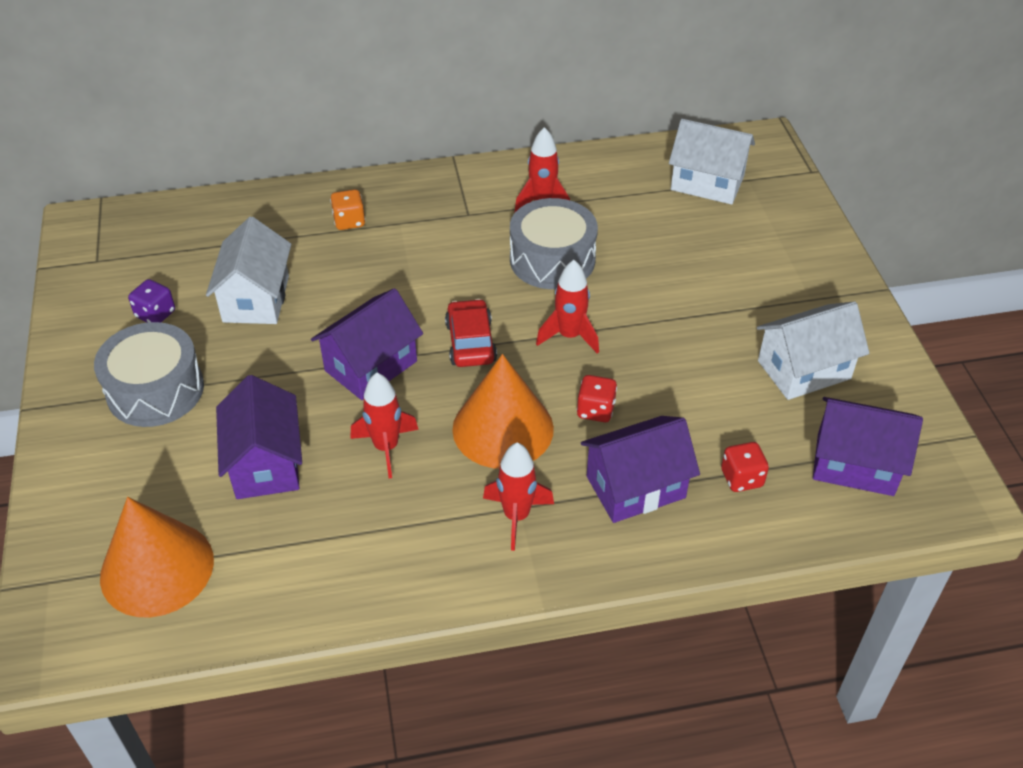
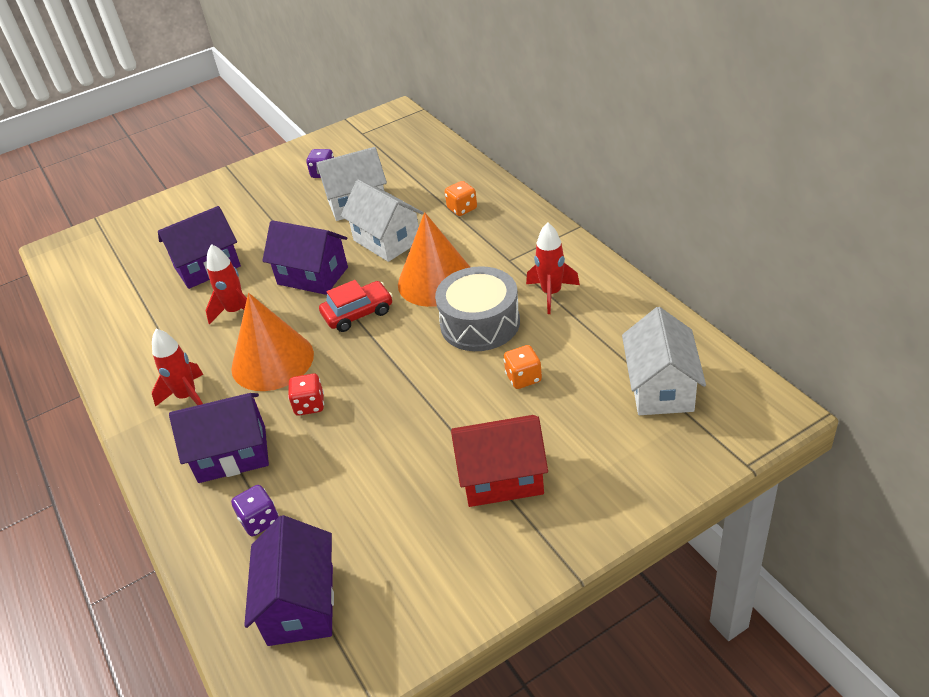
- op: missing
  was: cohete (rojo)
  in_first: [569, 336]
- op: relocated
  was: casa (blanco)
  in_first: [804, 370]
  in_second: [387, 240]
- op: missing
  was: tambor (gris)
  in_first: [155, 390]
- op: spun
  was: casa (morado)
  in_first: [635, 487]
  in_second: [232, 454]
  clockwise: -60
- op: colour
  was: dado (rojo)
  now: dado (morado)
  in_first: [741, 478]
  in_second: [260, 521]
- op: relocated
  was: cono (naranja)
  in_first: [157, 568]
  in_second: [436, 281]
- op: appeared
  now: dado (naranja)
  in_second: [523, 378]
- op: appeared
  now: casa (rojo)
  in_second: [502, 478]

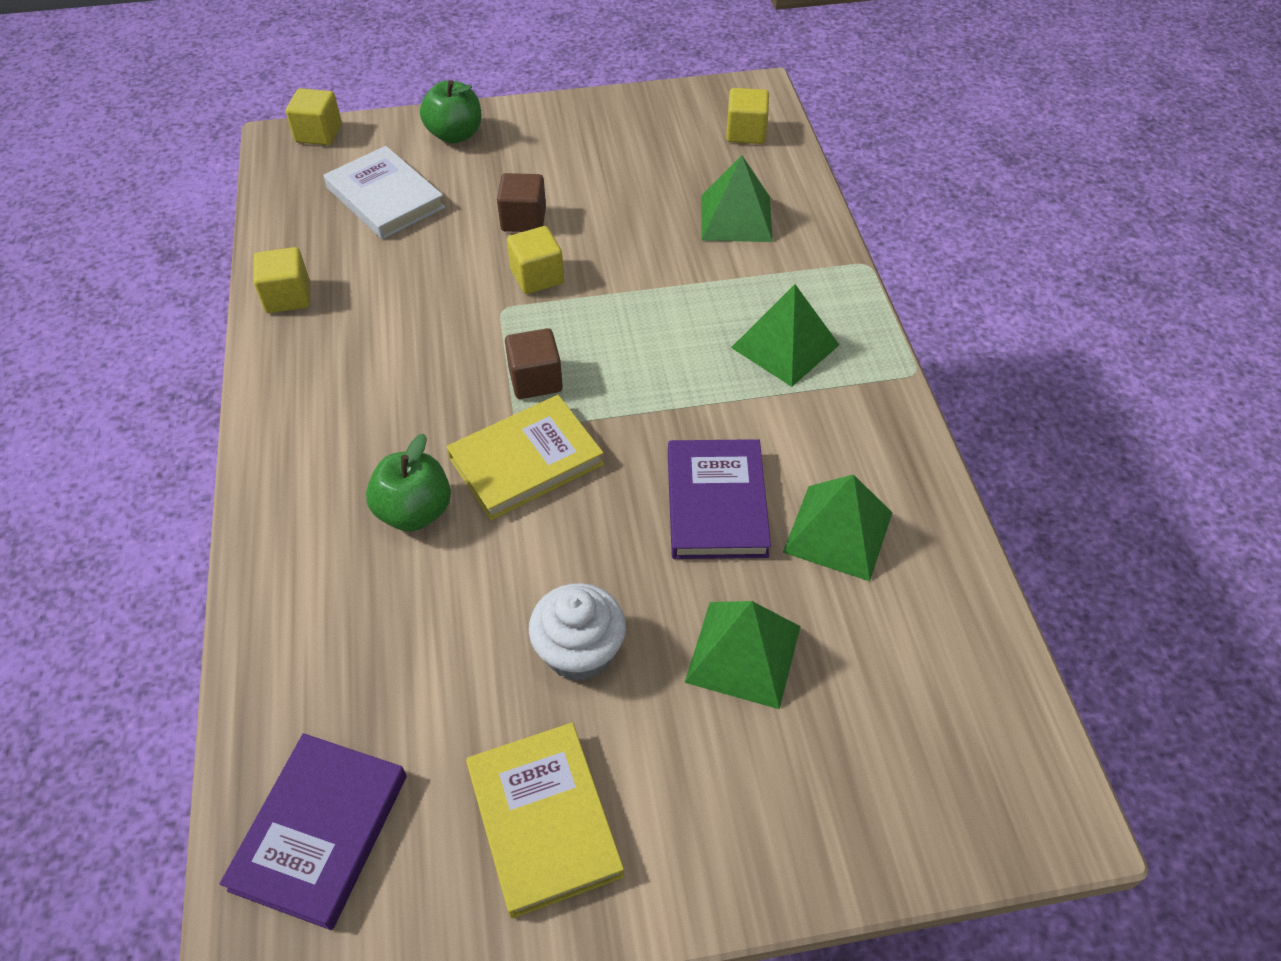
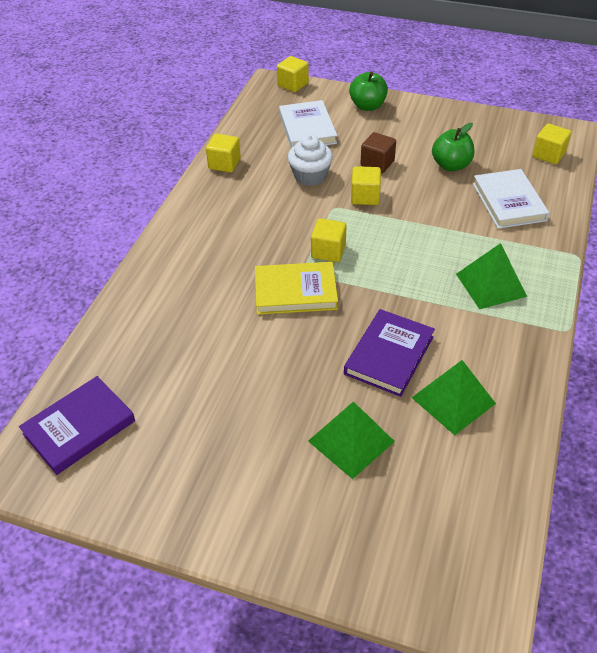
- op: exchanged
  was: pirámide (verde)
  now: libro (blanco)
  in_first: [736, 218]
  in_second: [509, 202]
- op: colour
  was: cubo (marrón)
  now: cubo (amarillo)
  in_first: [535, 380]
  in_second: [328, 251]
- op: relocated
  was: manzana (verde)
  in_first: [414, 511]
  in_second: [451, 165]
- op: relocated
  was: magdalena (blanco)
  in_first: [579, 651]
  in_second: [310, 176]
- op: missing
  was: libro (amarillo)
  in_first: [544, 820]

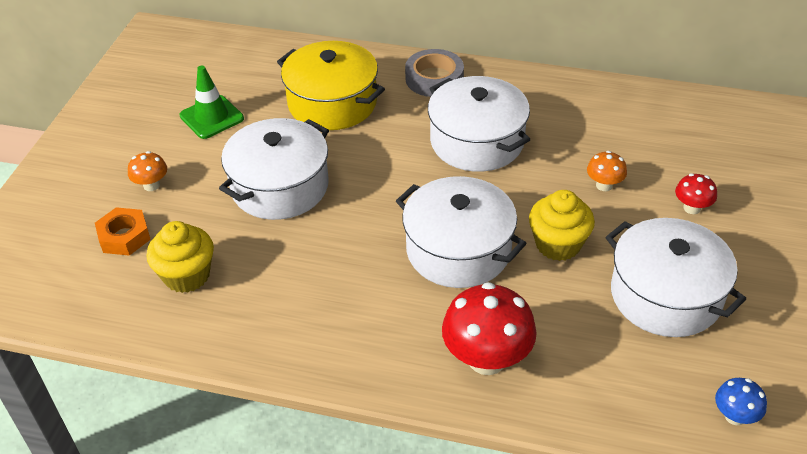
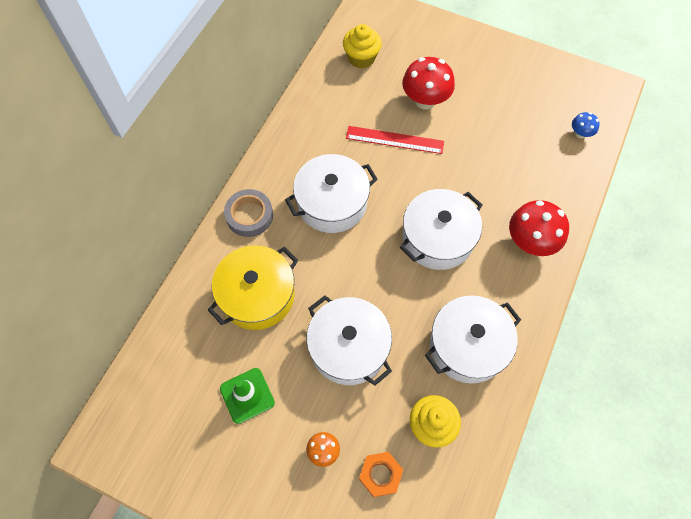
- op: exchanged
  was: seta (naranja)
  now: regla (rojo)
  in_first: [604, 185]
  in_second: [395, 140]
- op: size
  was: seta (rojo)
  in_first: [692, 208]
  in_second: [425, 100]
  ratio: 1.97
- op: relocated
  was: magdalena (amarillo)
  in_first: [558, 244]
  in_second: [361, 58]
- op: relocated
  was: olla (blanco)
  in_first: [665, 295]
  in_second: [468, 346]

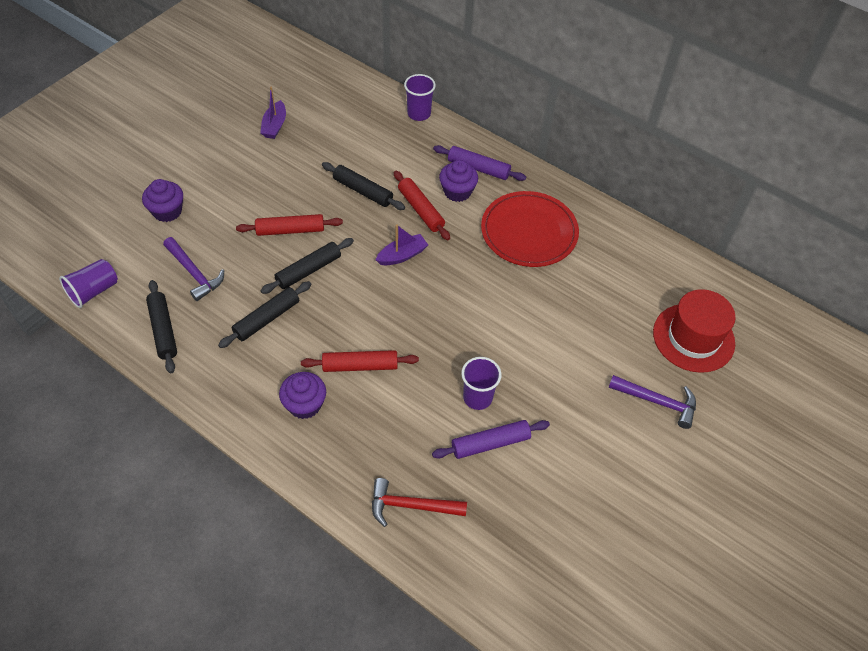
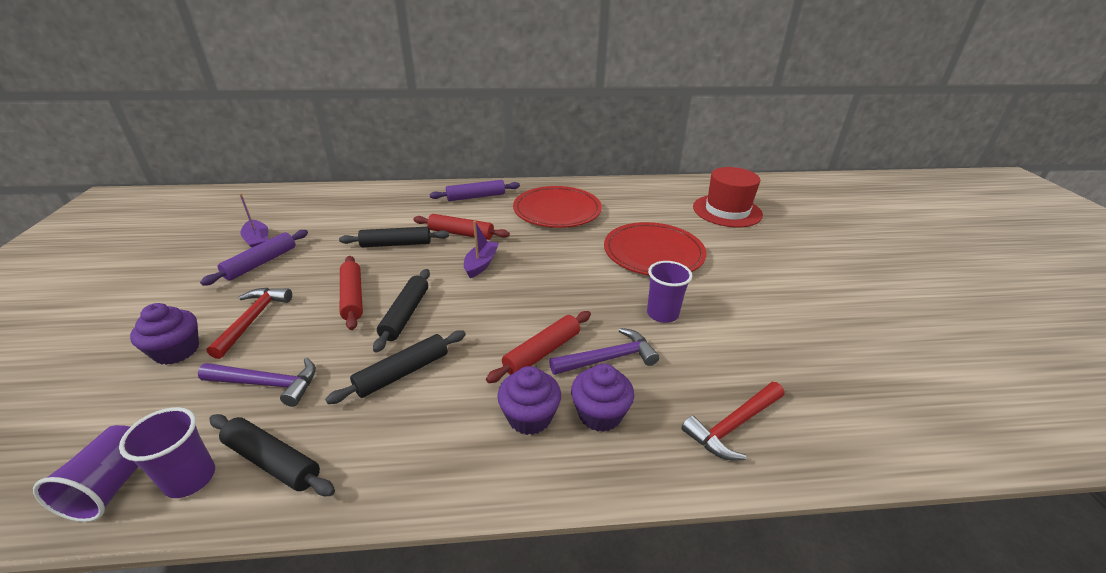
- op: relocated
  was: vaso (morado)
  in_first: [419, 114]
  in_second: [190, 479]
- op: relocated
  was: magdalena (morado)
  in_first: [457, 191]
  in_second: [600, 414]
- op: spun
  was: rodillo (rojo)
  in_first: [290, 230]
  in_second: [353, 297]
  clockwise: -60
- op: spun
  was: rodillo (negro)
  in_first: [267, 319]
  in_second: [403, 373]
  clockwise: 45
- op: relocated
  was: martillo (morado)
  in_first: [658, 402]
  in_second: [609, 358]
- op: relocated
  was: rodillo (morado)
  in_first: [490, 443]
  in_second: [261, 263]
- op: appeared
  now: plato (rojo)
  in_second: [653, 253]
- op: appeared
  now: martillo (rojo)
  in_second: [253, 319]

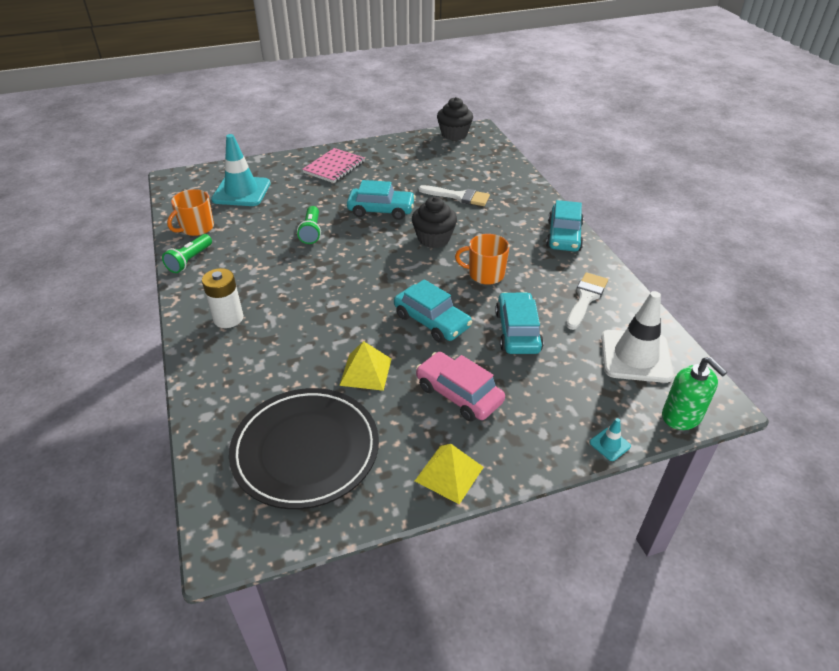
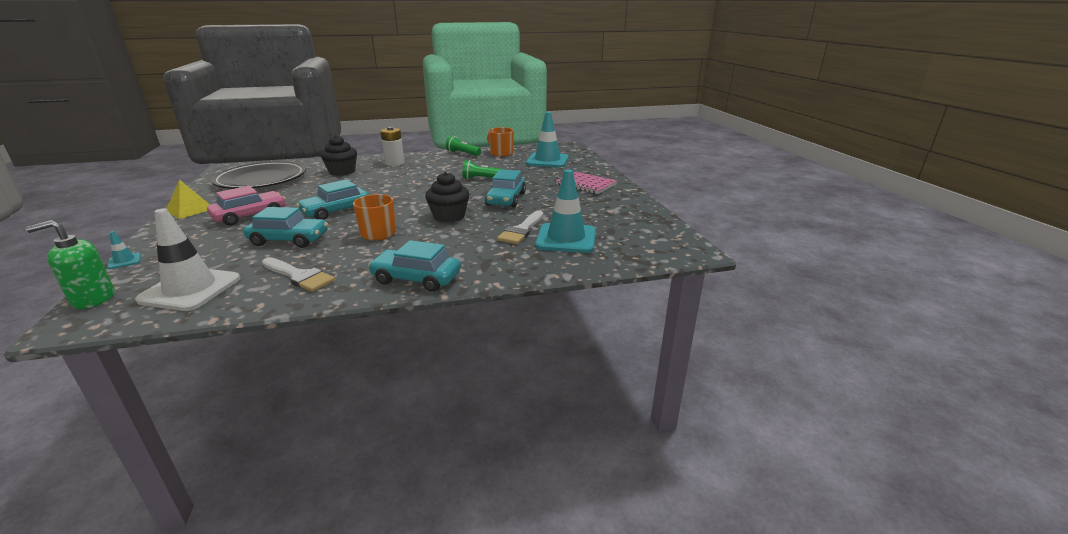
- op: relocated
  was: magdalena (negro)
  in_first: [454, 134]
  in_second: [342, 172]
- op: missing
  was: pirámide (amarillo)
  in_first: [366, 372]
- op: appeared
  now: cono de tráfico (turquesa)
  in_second: [566, 238]

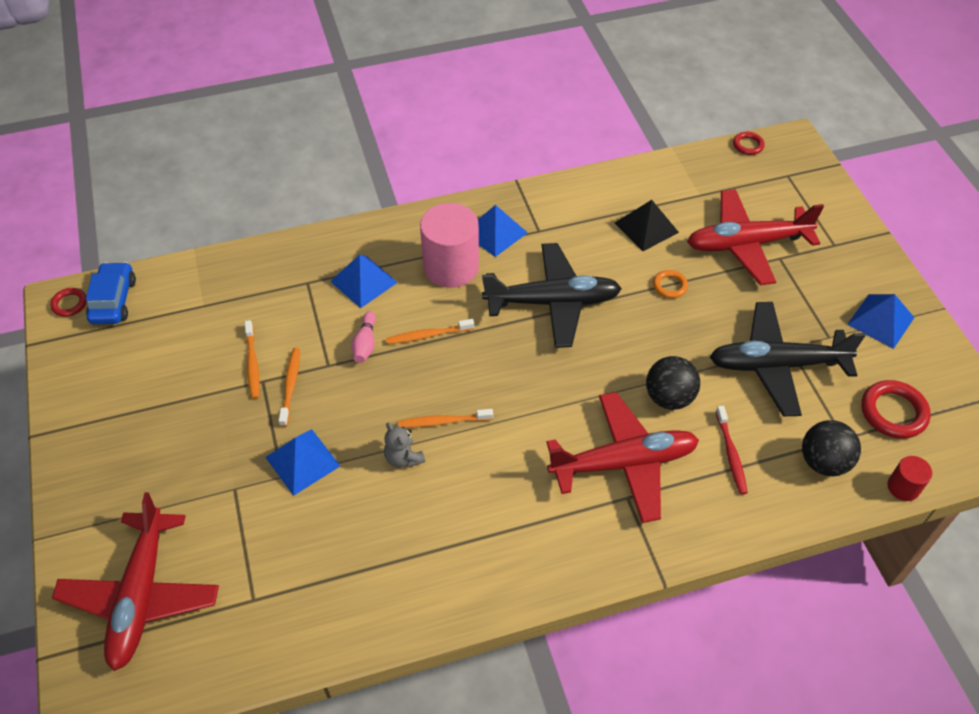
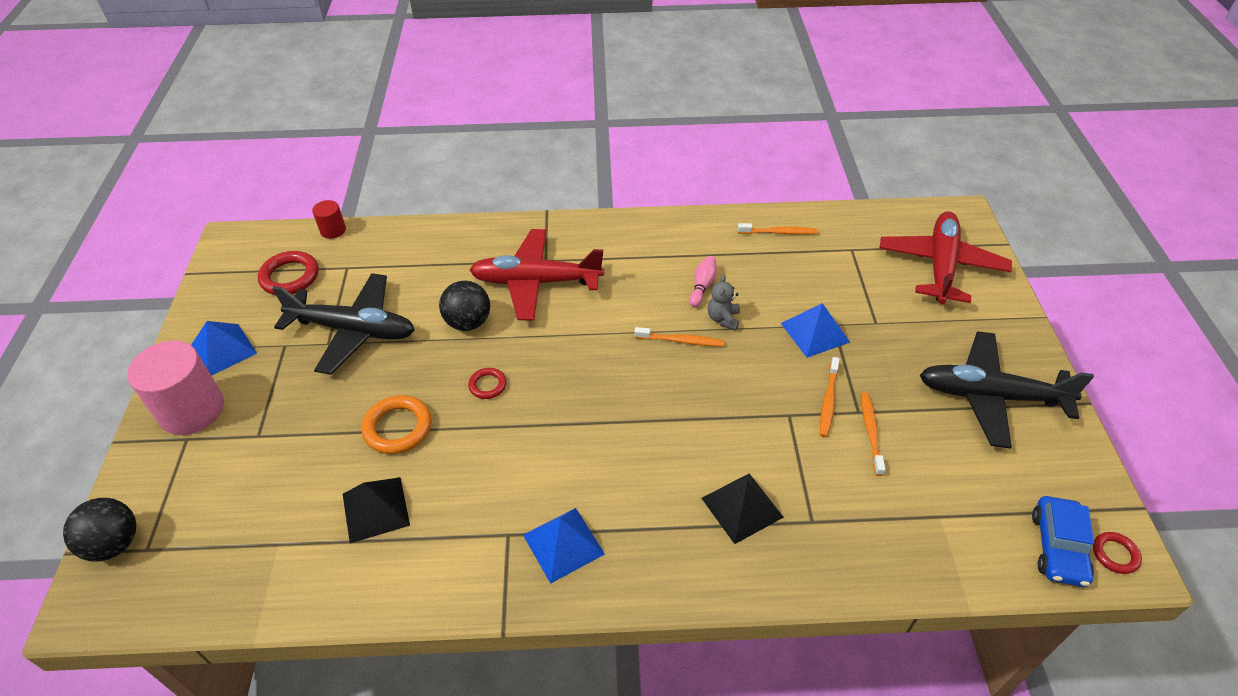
- op: relocated
  was: anillo (rojo)
  in_first: [748, 145]
  in_second: [487, 385]
- op: missing
  was: avión (rojo)
  in_first: [746, 244]
- op: relocated
  was: cilindro (rosa)
  in_first: [451, 267]
  in_second: [192, 410]
- op: relocated
  was: avión (negro)
  in_first: [553, 302]
  in_second: [990, 396]
- op: colour
  was: pirámide (azul)
  now: pirámide (negro)
  in_first: [364, 282]
  in_second: [742, 507]
- op: size
  was: anillo (naranja)
  in_first: [669, 286]
  in_second: [398, 428]
  ratio: 1.74
- op: relocated
  was: bolo (rosa)
  in_first: [365, 344]
  in_second: [702, 286]
- op: relocated
  was: cepillo de dientes (naranja)
  in_first: [428, 335]
  in_second: [779, 232]
- op: missing
  was: cepillo de dientes (rojo)
  in_first: [731, 454]
- op: relocated
  was: pelota (negro)
  in_first: [823, 462]
  in_second: [115, 544]
- op: spun
  was: osito (gris)
  in_first: [403, 458]
  in_second: [723, 319]
  clockwise: -150

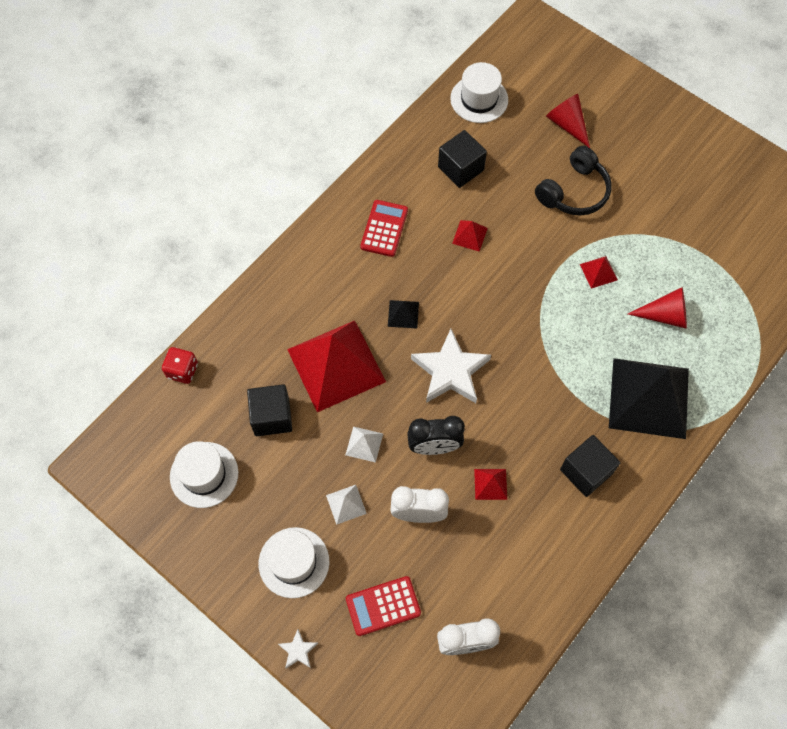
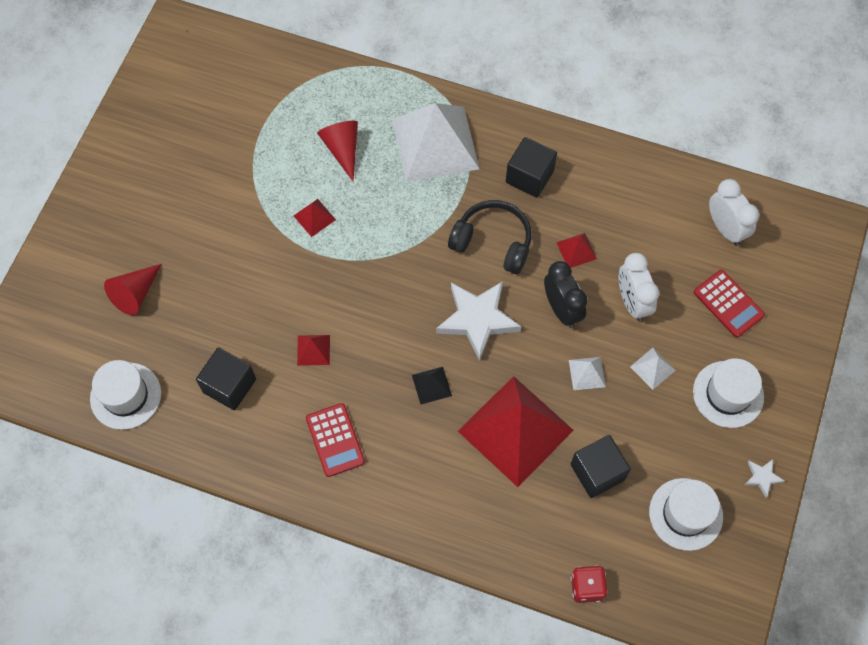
- op: relocated
  was: auriculares (negro)
  in_first: [574, 192]
  in_second: [493, 242]
- op: spun
  was: calculadora (rojo)
  in_first: [384, 228]
  in_second: [335, 440]
  clockwise: -105
- op: colour
  was: pirámide (negro)
  now: pirámide (blanco)
  in_first: [648, 397]
  in_second: [435, 144]
- op: relocated
  was: estrella (blanco)
  in_first: [298, 650]
  in_second: [762, 477]

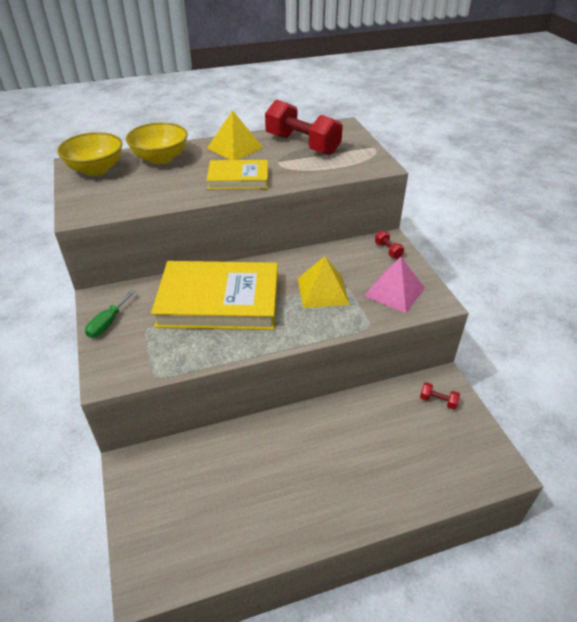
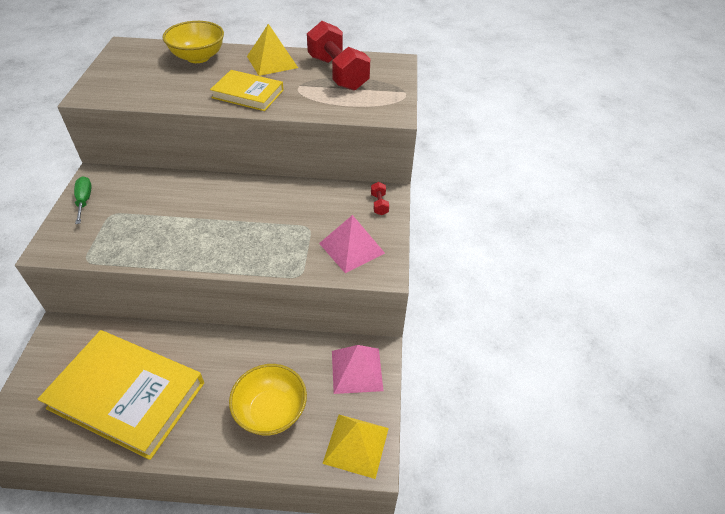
- op: relocated
  was: cuenco (amarillo)
  in_first: [96, 169]
  in_second: [271, 411]
- op: relocated
  was: pirámide (amarillo)
  in_first: [323, 291]
  in_second: [356, 445]
- op: relocated
  was: libro (amarillo)
  in_first: [219, 301]
  in_second: [127, 395]
- op: spun
  was: destornillador (verde)
  in_first: [107, 323]
  in_second: [84, 200]
  clockwise: 120
- op: exchanged
  was: mancuerna (rojo)
  now: pirámide (rosa)
  in_first: [438, 401]
  in_second: [357, 370]

